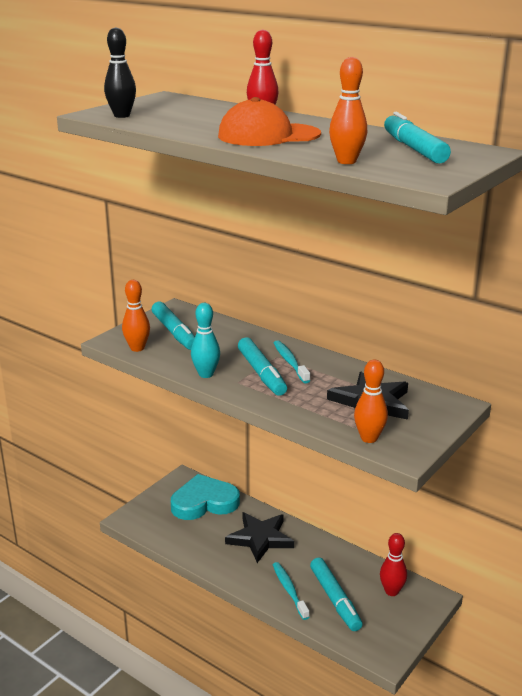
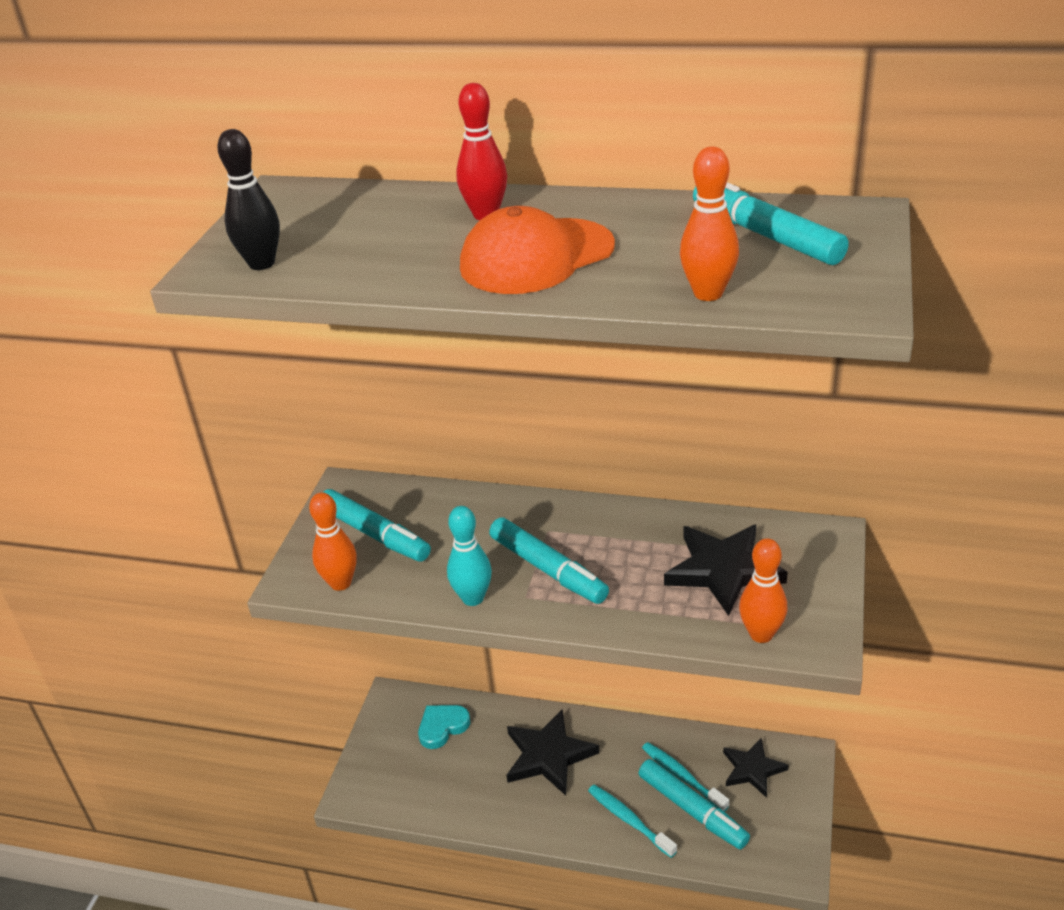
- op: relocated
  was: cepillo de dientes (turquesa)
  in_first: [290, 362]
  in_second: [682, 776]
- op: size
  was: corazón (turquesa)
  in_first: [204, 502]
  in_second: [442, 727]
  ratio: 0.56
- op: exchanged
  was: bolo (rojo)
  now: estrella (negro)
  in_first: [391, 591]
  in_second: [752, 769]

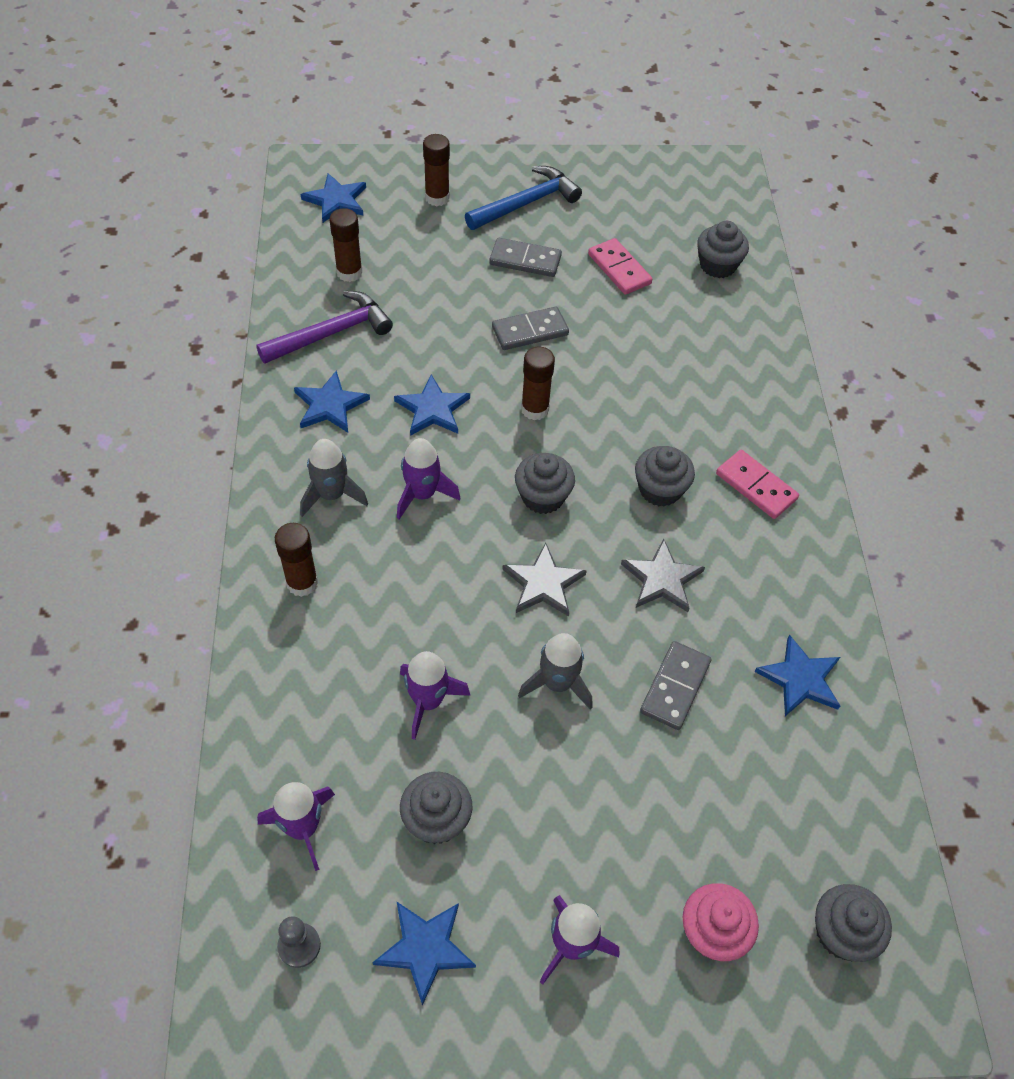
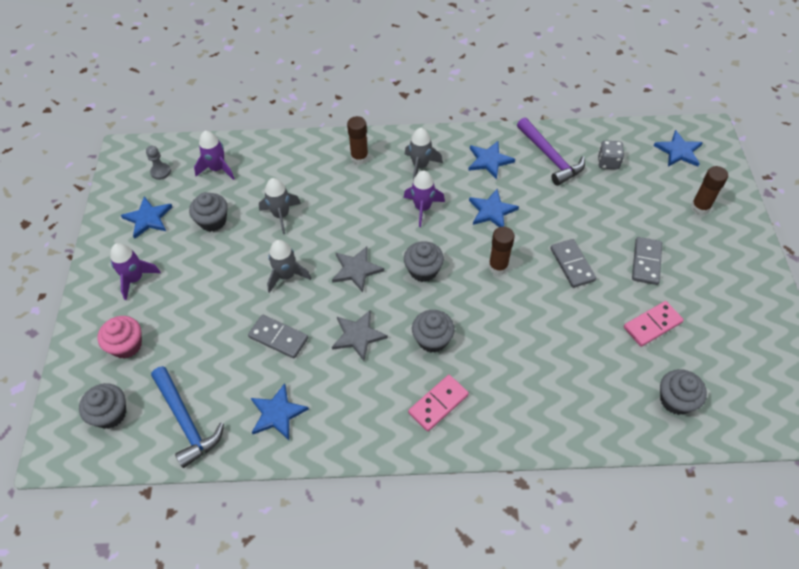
- op: relocated
  was: martillo (azul)
  in_first: [526, 203]
  in_second: [186, 421]
- op: exchanged
  was: barra de pegamento (marrón)
  now: dado (gris)
  in_first: [349, 272]
  in_second: [608, 162]
- op: colour
  was: cohete (morado)
  now: cohete (gris)
  in_first: [428, 701]
  in_second: [281, 215]

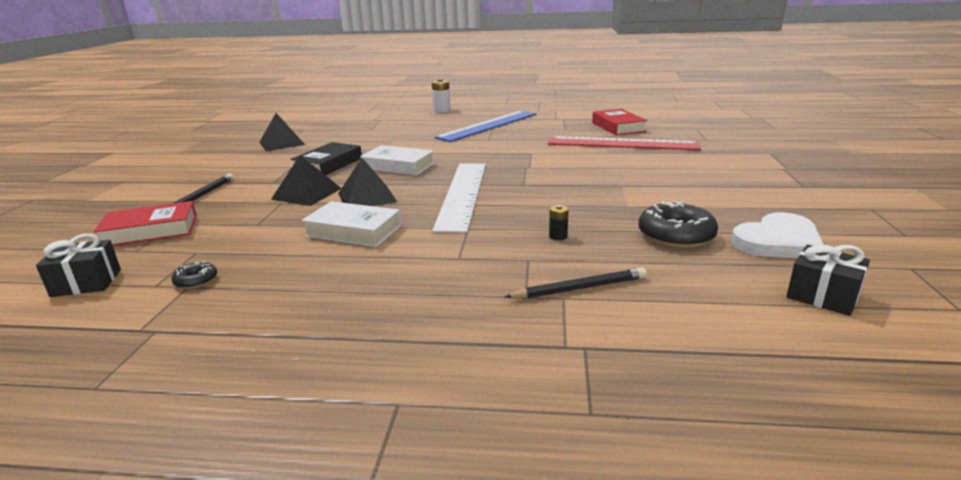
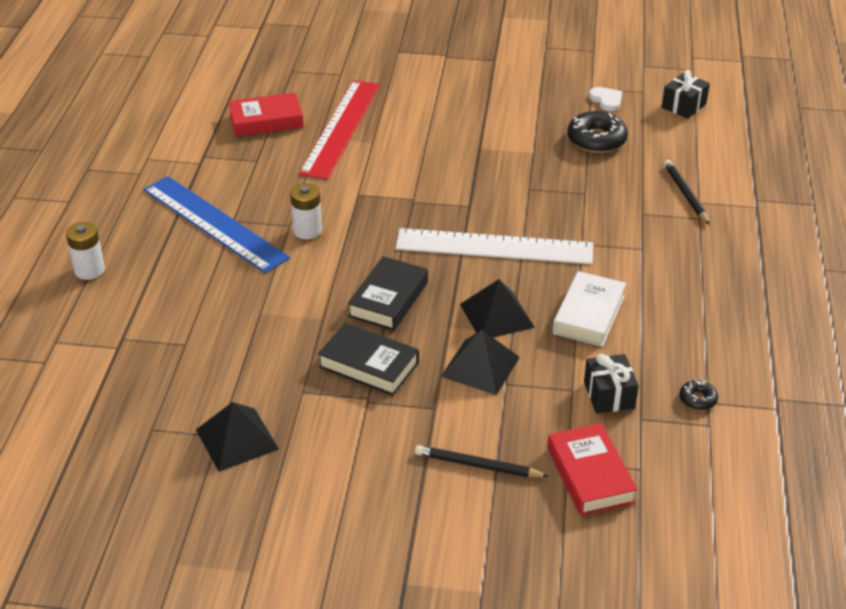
- op: colour
  was: libro (blanco)
  now: libro (negro)
  in_first: [398, 166]
  in_second: [388, 299]
- op: missing
  was: pila (negro)
  in_first: [558, 236]
- op: size
  was: corazón (blanco)
  in_first: [778, 242]
  in_second: [606, 100]
  ratio: 0.56
- op: relocated
  was: regalo (negro)
  in_first: [86, 283]
  in_second: [609, 395]
- op: appeared
  now: pila (blanco)
  in_second: [307, 230]

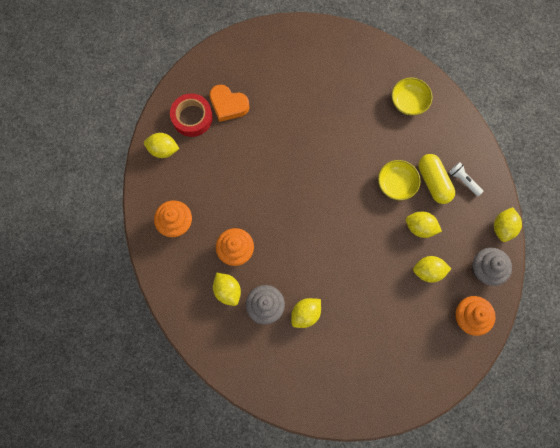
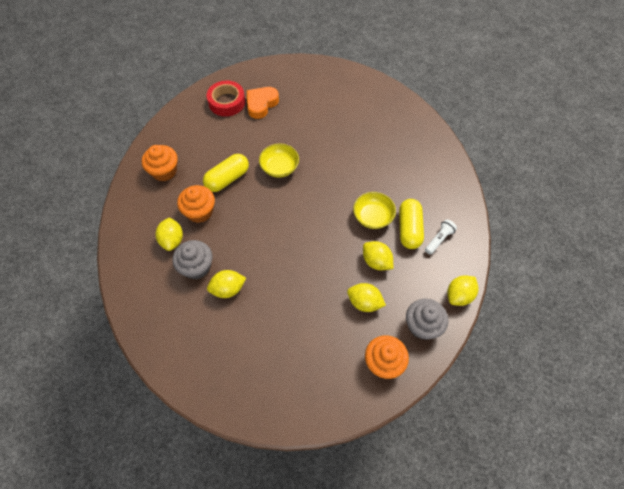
- op: relocated
  was: cuenco (amarillo)
  in_first: [408, 102]
  in_second: [279, 167]
- op: spun
  was: corazón (naranja)
  in_first: [228, 105]
  in_second: [261, 104]
  clockwise: 75
- op: missing
  was: limón (amarillo)
  in_first: [163, 150]
- op: spun
  was: lámpara de mano (blanco)
  in_first: [463, 180]
  in_second: [439, 239]
  clockwise: 60
- op: appeared
  now: cápsula (amarillo)
  in_second: [227, 179]

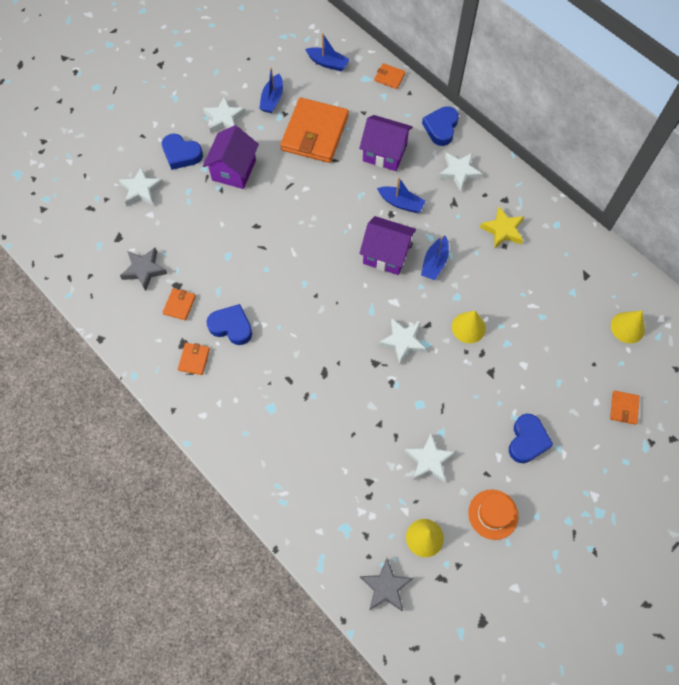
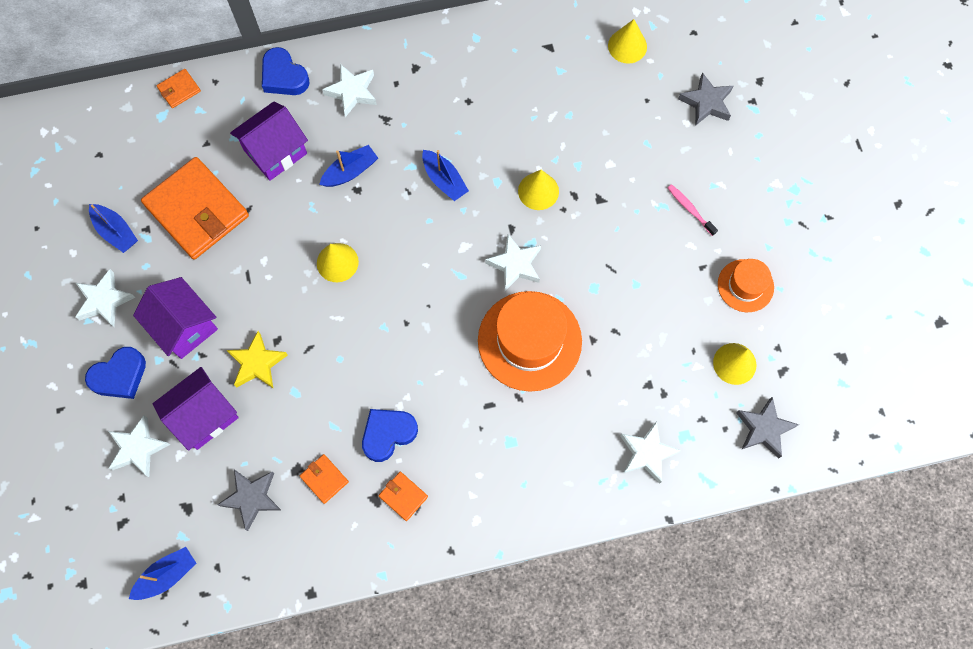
- op: relocated
  was: barco (azul)
  in_first: [328, 63]
  in_second: [167, 575]
- op: relocated
  was: estrella (amarillo)
  in_first: [503, 230]
  in_second: [257, 363]
- op: relocated
  was: casa (morado)
  in_first: [386, 254]
  in_second: [204, 416]
- op: exchanged
  was: cartera (naranja)
  now: estrella (gris)
  in_first: [624, 408]
  in_second: [706, 103]
- op: exchanged
  was: corazón (azul)
  now: cepillo de dientes (rosa)
  in_first: [527, 440]
  in_second: [690, 209]
- op: relocated
  was: estrella (blanco)
  in_first: [429, 460]
  in_second: [647, 453]
- op: appeared
  now: cono (amarillo)
  in_second: [337, 262]
- op: appeared
  now: sombrero (naranja)
  in_second: [529, 341]

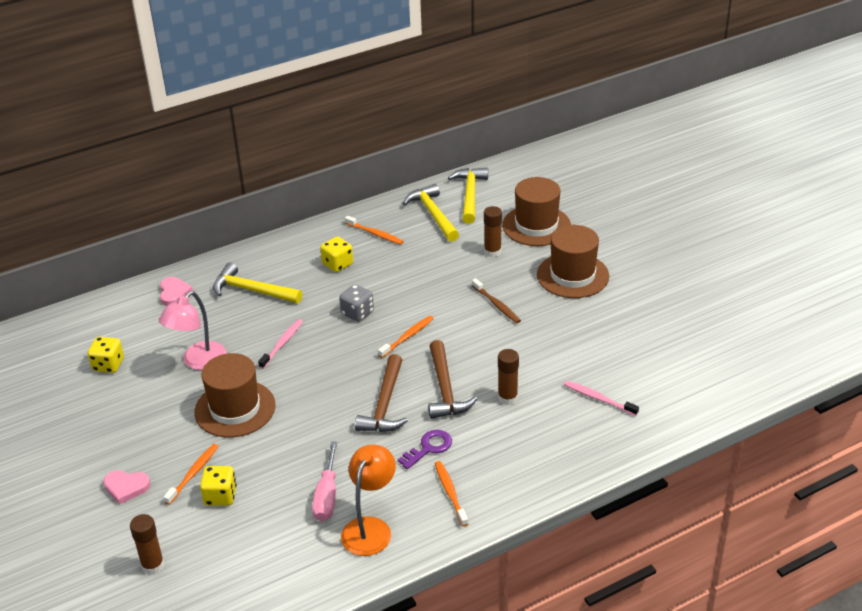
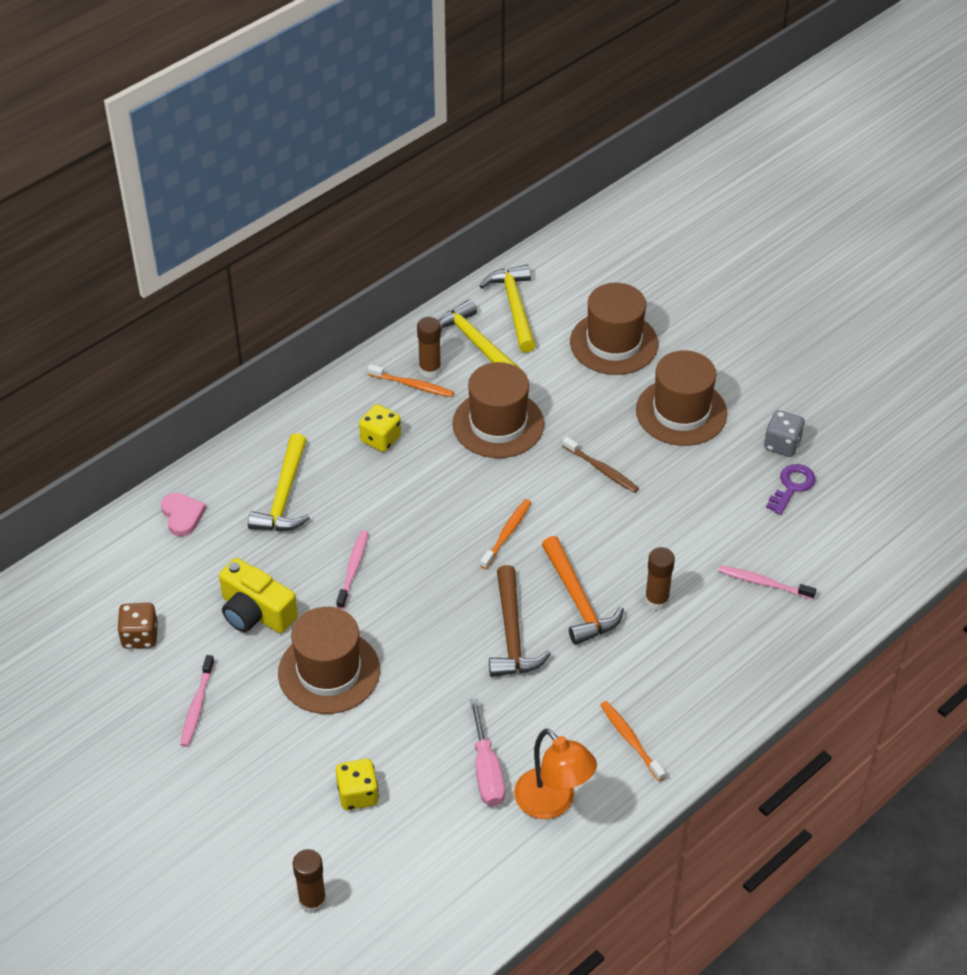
- op: relocated
  was: barra de pegamento (marrón)
  in_first: [492, 252]
  in_second: [430, 369]
- op: spun
  was: martillo (amarillo)
  in_first: [252, 290]
  in_second: [284, 496]
  clockwise: -90
- op: relocated
  was: dado (gris)
  in_first: [357, 313]
  in_second: [782, 444]
- op: exchanged
  was: lámpara (rosa)
  now: cámara (amarillo)
  in_first: [198, 362]
  in_second: [256, 612]
- op: colour
  was: dado (amarillo)
  now: dado (marrón)
  in_first: [108, 365]
  in_second: [140, 636]
- op: colour
  was: martillo (marrón)
  now: martillo (naranja)
  in_first: [445, 389]
  in_second: [578, 600]
- op: relocated
  was: llave (morado)
  in_first: [429, 448]
  in_second: [792, 486]
- op: missing
  was: cepillo de dientes (naranja)
  in_first: [193, 473]
- op: spun
  was: lámpara (naranja)
  in_first: [370, 528]
  in_second: [553, 803]
  clockwise: 135
- op: missing
  was: corazón (rosa)
  in_first: [126, 487]
- op: appeared
  now: sombrero (marrón)
  in_second: [498, 424]
- op: appeared
  now: cepillo de dientes (rosa)
  in_second: [197, 706]

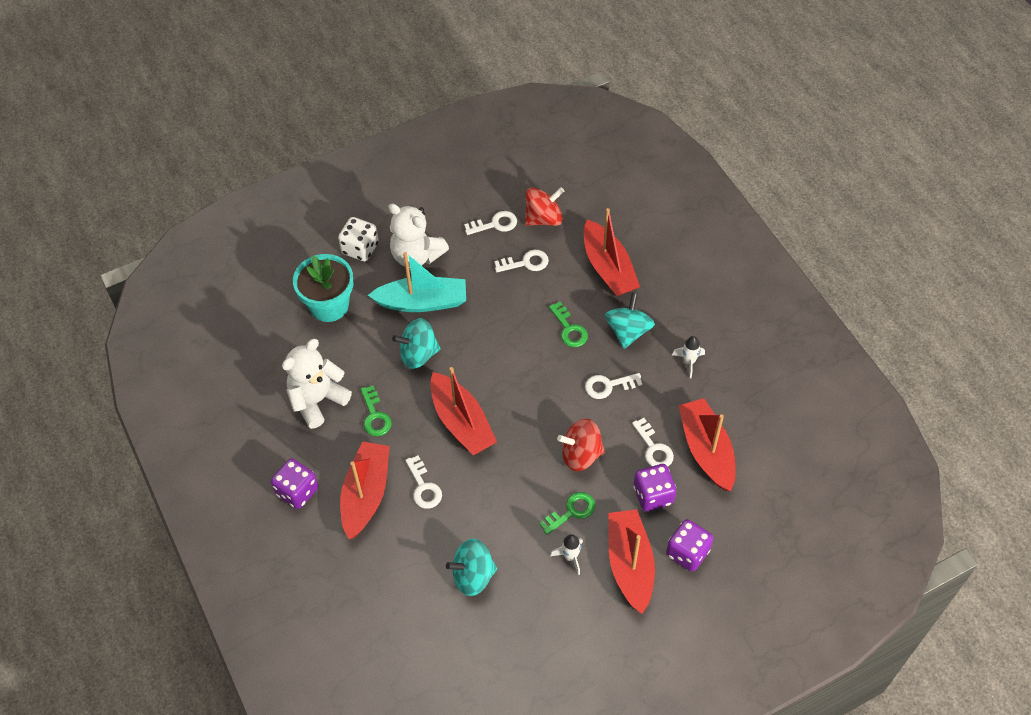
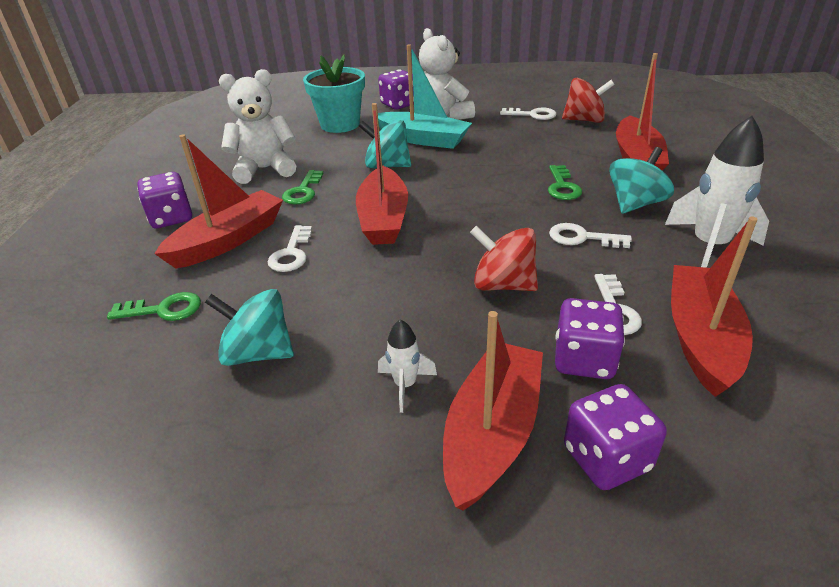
- op: colour
  was: dado (blanco)
  now: dado (morado)
  in_first: [360, 248]
  in_second: [399, 104]
- op: missing
  was: llave (blanco)
  in_first: [526, 263]
- op: size
  was: cohete (blanco)
  in_first: [689, 362]
  in_second: [709, 247]
  ratio: 1.97
- op: relocated
  was: llave (verde)
  in_first: [572, 511]
  in_second: [164, 309]

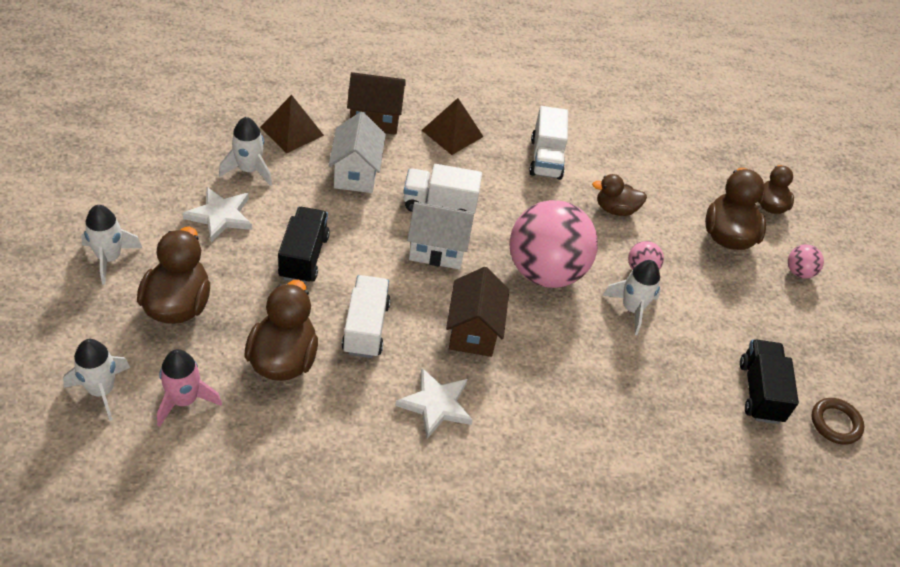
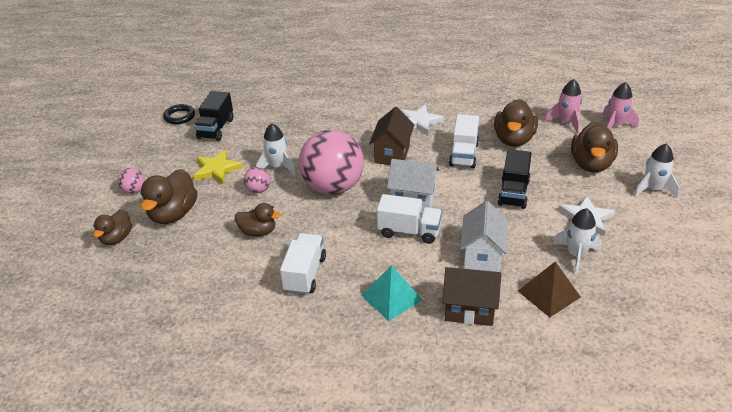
- op: colour
  was: pirámide (marrón)
  now: pirámide (turquesa)
  in_first: [452, 133]
  in_second: [391, 297]
- op: colour
  was: cohete (blanco)
  now: cohete (rosa)
  in_first: [101, 390]
  in_second: [615, 125]
- op: colour
  was: anillo (marrón)
  now: anillo (negro)
  in_first: [835, 423]
  in_second: [179, 116]
- op: appeared
  now: estrella (amarillo)
  in_second: [217, 169]

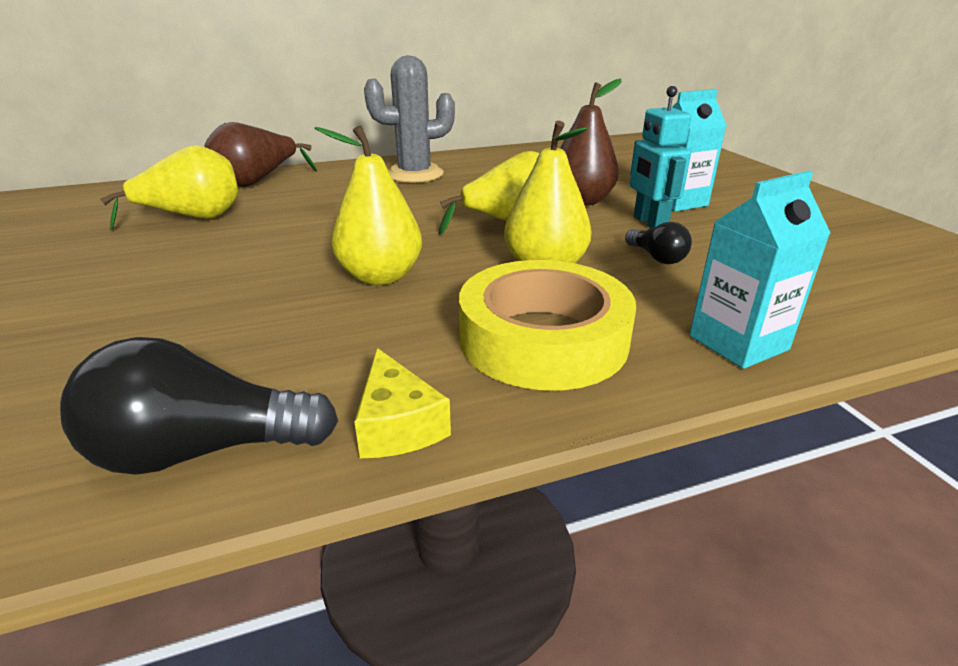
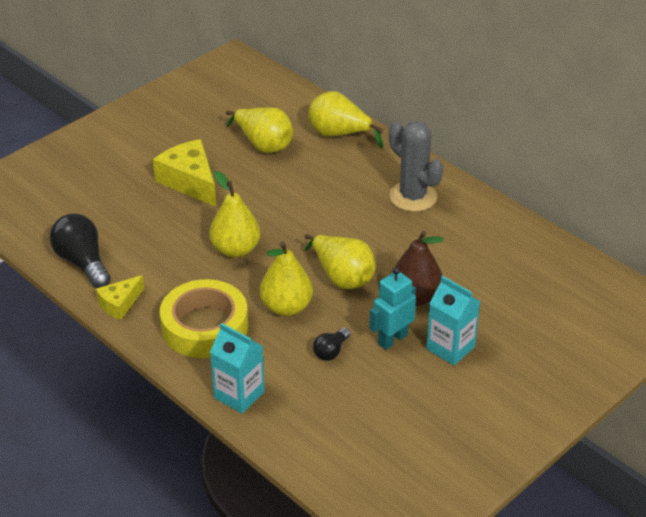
- op: colour
  was: pera (marrón)
  now: pera (amarillo)
  in_first: [257, 182]
  in_second: [339, 134]
- op: appeared
  now: queso (amarillo)
  in_second: [190, 181]

